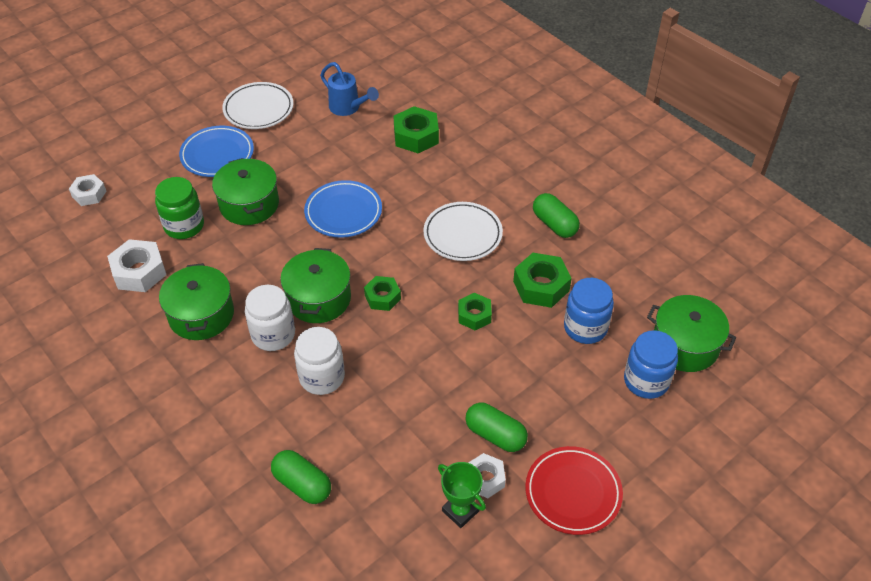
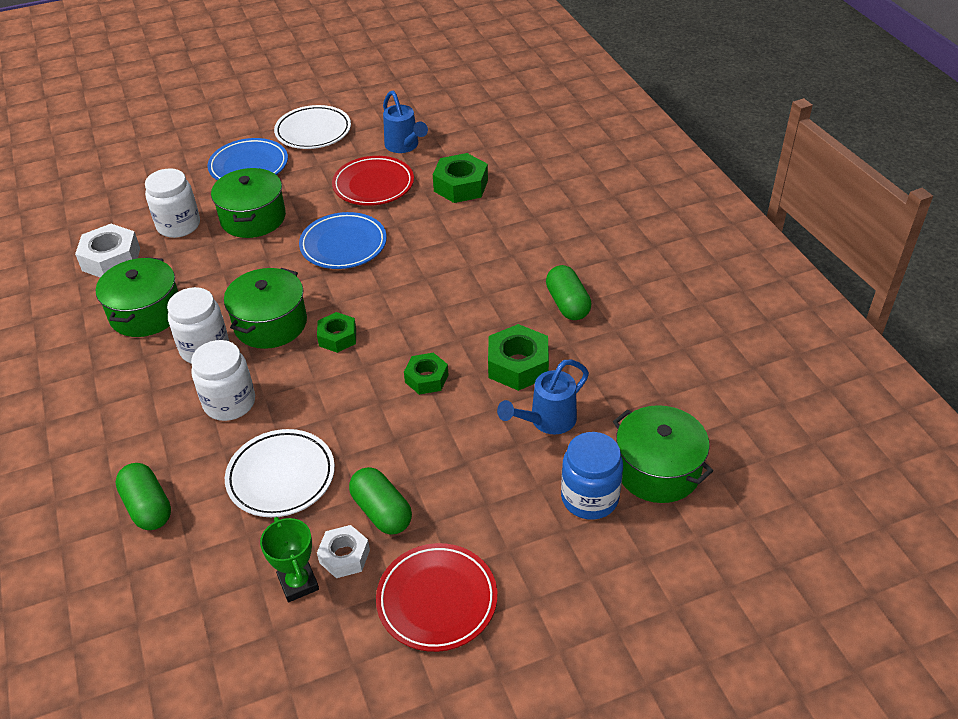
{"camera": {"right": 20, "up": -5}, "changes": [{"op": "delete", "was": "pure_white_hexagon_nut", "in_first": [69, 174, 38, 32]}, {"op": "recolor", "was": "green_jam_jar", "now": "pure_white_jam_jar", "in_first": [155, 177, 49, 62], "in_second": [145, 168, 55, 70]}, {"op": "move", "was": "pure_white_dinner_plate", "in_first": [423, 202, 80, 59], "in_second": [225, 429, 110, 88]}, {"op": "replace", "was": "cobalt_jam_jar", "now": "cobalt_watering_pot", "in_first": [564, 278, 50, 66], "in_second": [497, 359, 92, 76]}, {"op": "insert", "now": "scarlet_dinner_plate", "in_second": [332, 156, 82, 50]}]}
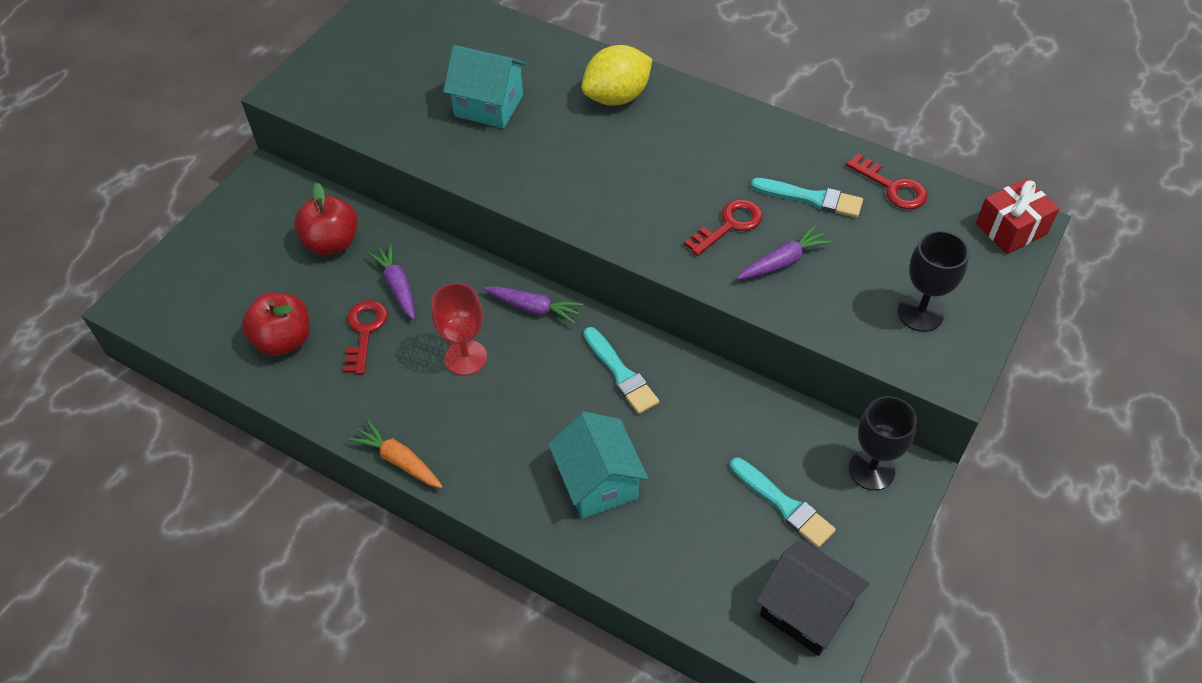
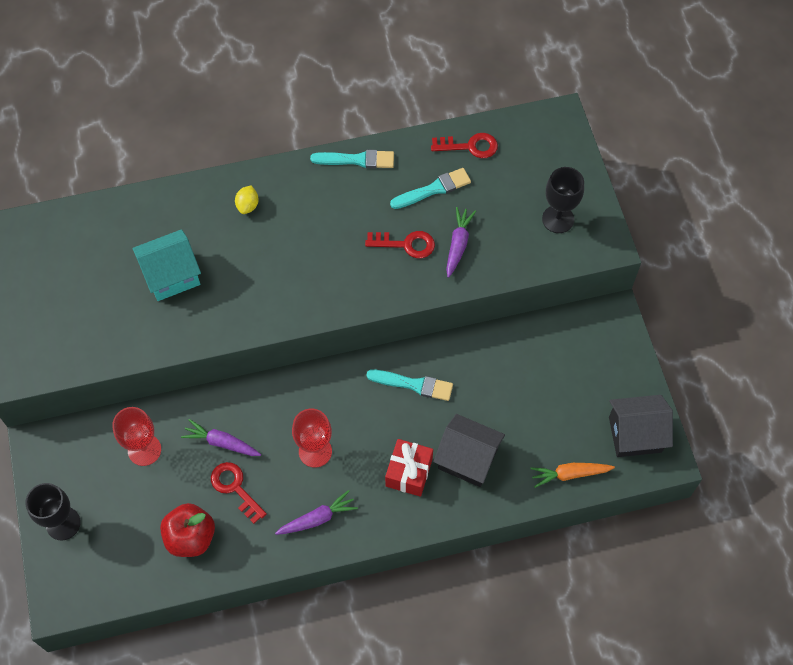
{"camera": {"right": -45, "up": 10}, "changes": [{"op": "resize", "was": "golden_citrus_fruit", "in_first": [582, 45, 70, 61], "in_second": [235, 185, 24, 29], "ratio": 0.49}, {"op": "move", "was": "scarlet_gift", "in_first": [976, 178, 83, 76], "in_second": [385, 439, 48, 58]}, {"op": "replace", "was": "scarlet_apple_fruit", "now": "scarlet_chalice", "in_first": [294, 183, 64, 72], "in_second": [112, 407, 49, 59]}, {"op": "rotate", "was": "scarlet_door_key", "in_first": [684, 199, 79, 57], "in_second": [365, 231, 70, 27], "clockwise": 90}, {"op": "move", "was": "violet_toy_carrot", "in_first": [483, 286, 100, 38], "in_second": [275, 490, 83, 45]}, {"op": "move", "was": "black_chalice", "in_first": [849, 396, 68, 94], "in_second": [25, 483, 56, 57]}, {"op": "recolor", "was": "aqua_house", "now": "black_house", "in_first": [548, 412, 100, 107], "in_second": [433, 414, 72, 73]}, {"op": "move", "was": "orange-coloured_toy_carrot", "in_first": [349, 419, 94, 69], "in_second": [530, 463, 85, 25]}, {"op": "move", "was": "aqua_paint_brush", "in_first": [730, 457, 106, 91], "in_second": [310, 150, 84, 19]}]}
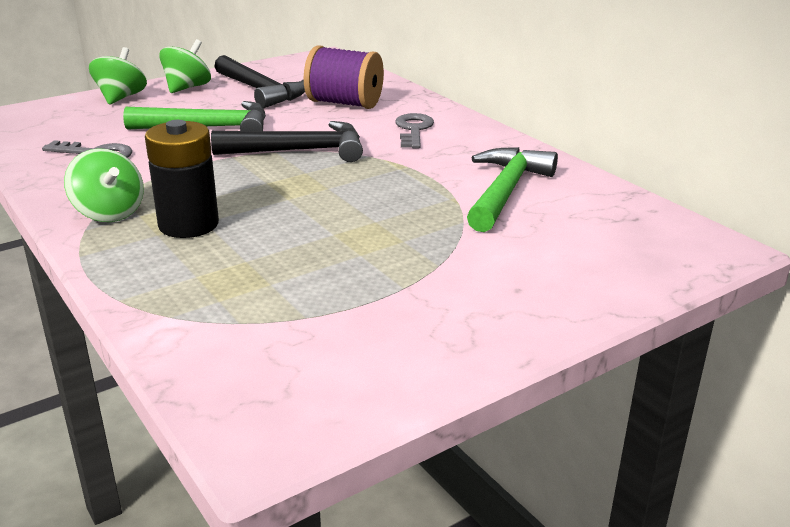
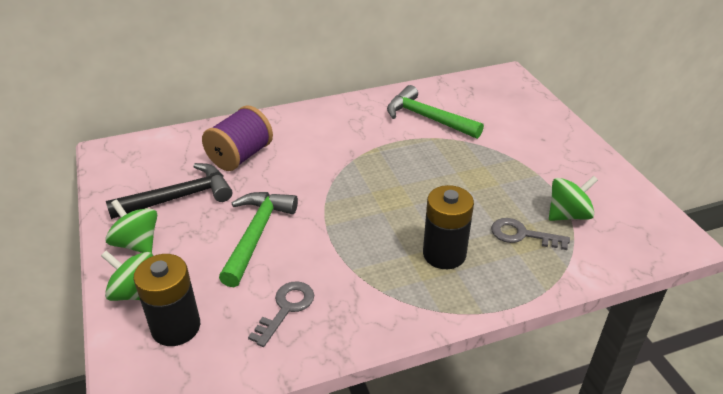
{"camera": {"right": -75, "up": 10}, "changes": [{"op": "move", "was": "ash-grey_door_key", "in_first": [395, 113, 39, 35], "in_second": [491, 218, 79, 32]}, {"op": "delete", "was": "black_hammer", "in_first": [211, 121, 152, 41]}, {"op": "move", "was": "green_whirligig", "in_first": [64, 148, 80, 74], "in_second": [549, 176, 49, 45]}, {"op": "insert", "now": "black_battery", "in_second": [134, 254, 66, 92]}]}
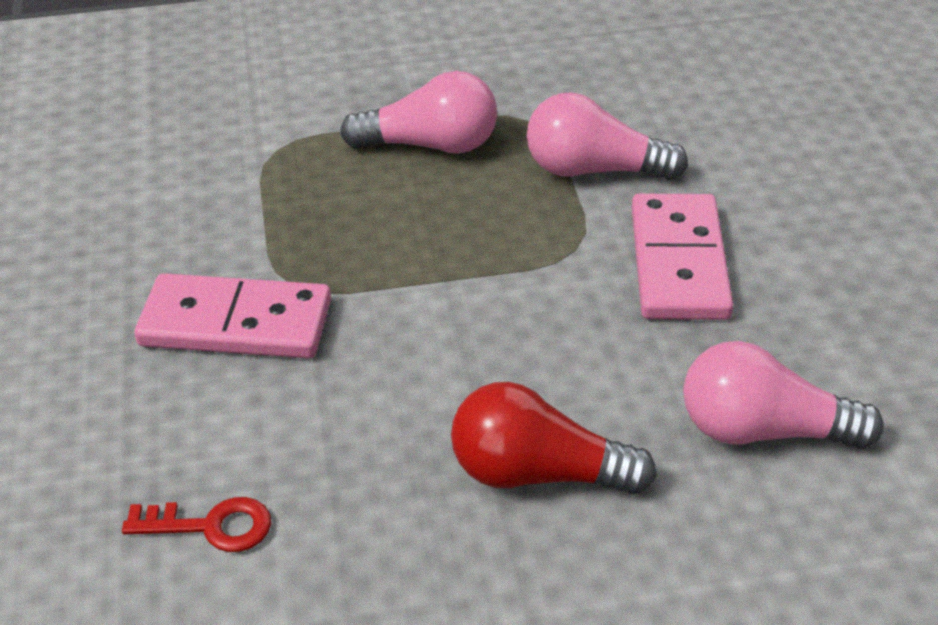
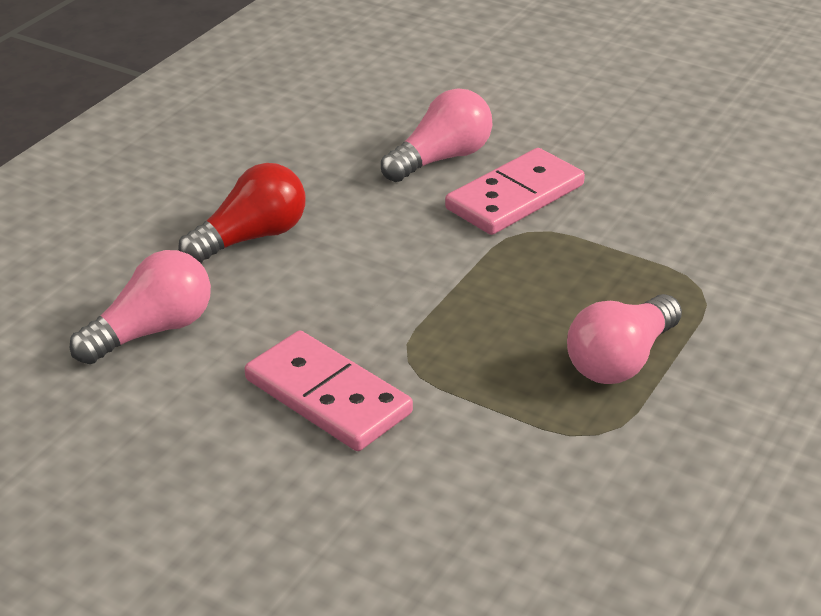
{"camera": {"right": 130, "up": -5}, "changes": [{"op": "move", "was": "pink_light_bulb", "in_first": [527, 92, 161, 88], "in_second": [381, 88, 111, 94]}, {"op": "delete", "was": "scarlet_door_key", "in_first": [122, 497, 149, 55]}]}
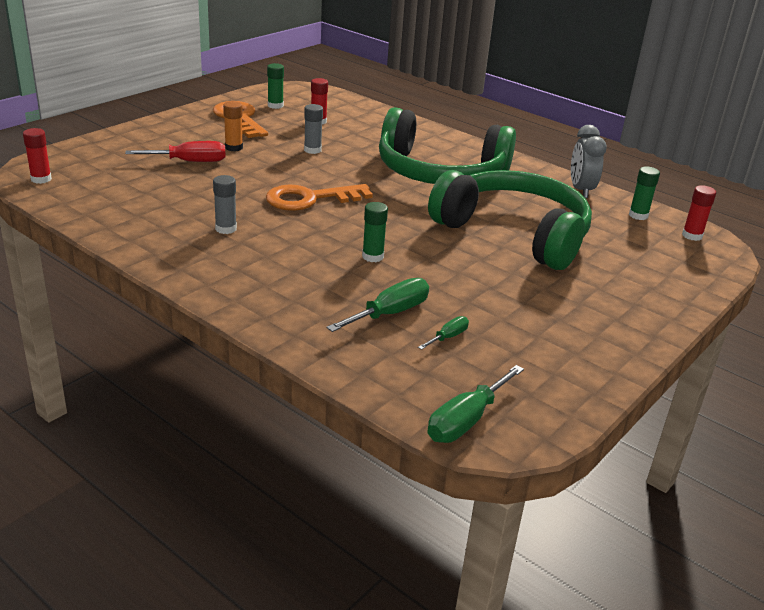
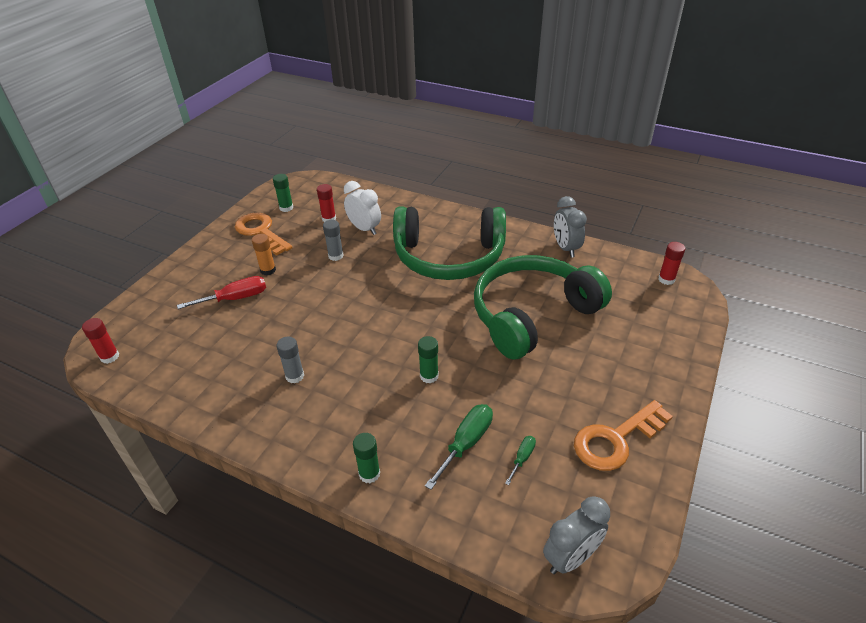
{"camera": {"right": -10, "up": 10}, "changes": [{"op": "move", "was": "green_stick_of_glue", "in_first": [629, 166, 31, 54], "in_second": [353, 433, 27, 50]}, {"op": "rotate", "was": "green_headset", "in_first": [428, 170, 164, 100], "in_second": [474, 255, 138, 105], "clockwise": -60}, {"op": "move", "was": "orange-coloured_door_key", "in_first": [266, 184, 107, 27], "in_second": [574, 400, 99, 71]}, {"op": "replace", "was": "green_screwdriver", "now": "ash-grey_alarm_clock", "in_first": [428, 365, 96, 78], "in_second": [543, 496, 67, 78]}, {"op": "insert", "now": "pure_white_alarm_clock", "in_second": [344, 181, 37, 54]}]}
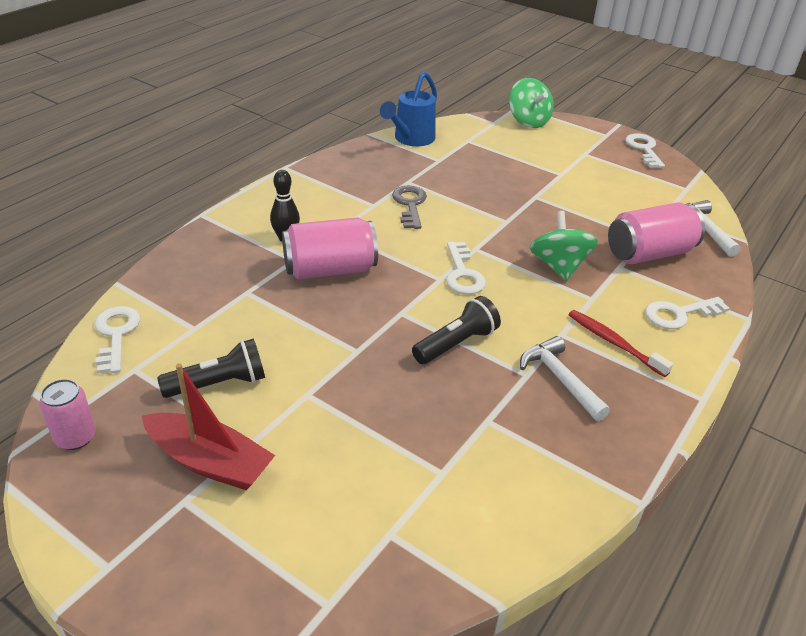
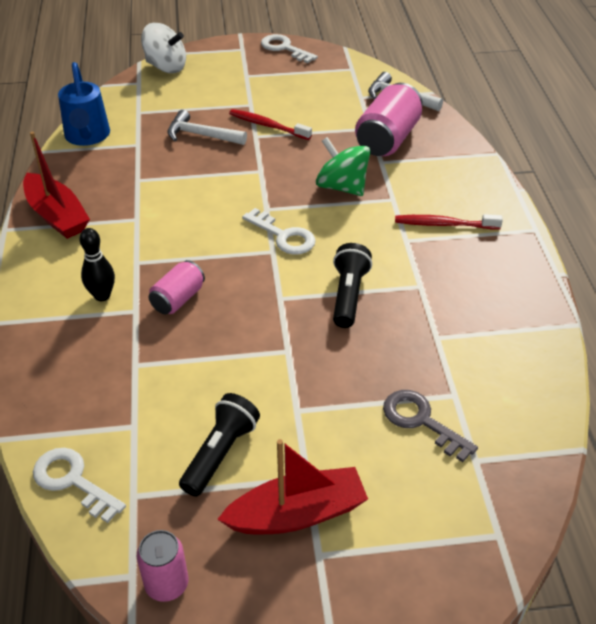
{"camera": {"right": -40, "up": 5}, "changes": [{"op": "recolor", "was": "green_whirligig", "now": "pure_white_whirligig", "in_first": [509, 78, 45, 50], "in_second": [141, 23, 45, 50]}, {"op": "move", "was": "ash-grey_door_key", "in_first": [392, 185, 35, 44], "in_second": [383, 390, 95, 72]}, {"op": "resize", "was": "pink_soda_can", "in_first": [282, 217, 96, 62], "in_second": [149, 260, 56, 54], "ratio": 0.58}, {"op": "delete", "was": "pure_white_door_key", "in_first": [645, 297, 85, 32]}, {"op": "move", "was": "pure_white_hammer", "in_first": [520, 336, 90, 85], "in_second": [167, 110, 80, 35]}, {"op": "insert", "now": "scarlet_tooth_brush", "in_second": [229, 109, 83, 31]}, {"op": "insert", "now": "scarlet_sailboat", "in_second": [23, 132, 67, 107]}]}
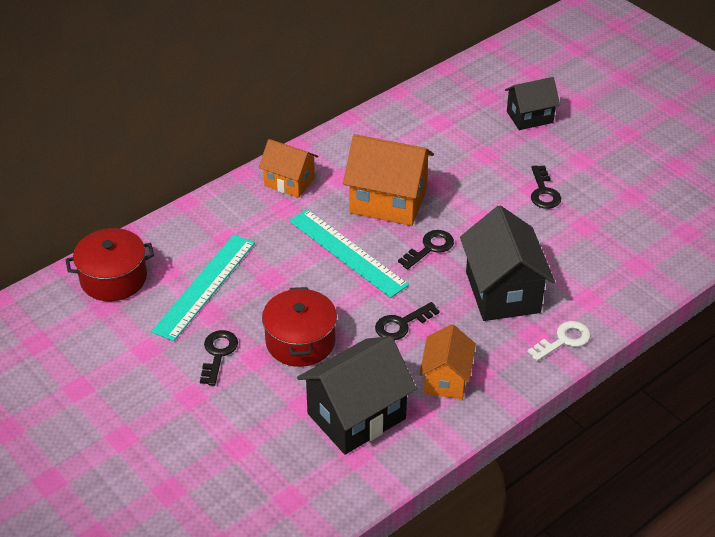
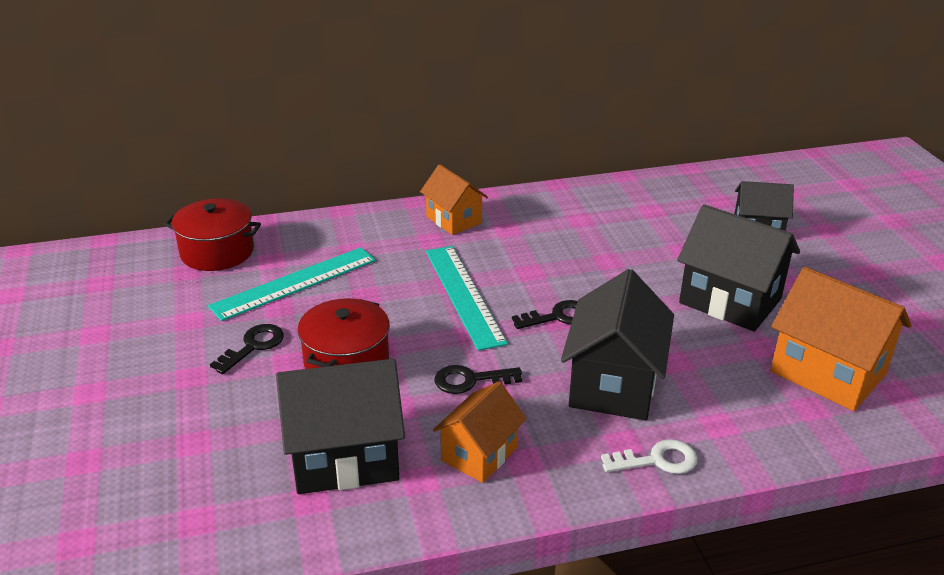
{"camera": {"right": 25, "up": -10}, "changes": [{"op": "move", "was": "orange-coloured_house", "in_first": [343, 134, 91, 92], "in_second": [771, 267, 140, 144]}, {"op": "replace", "was": "black_door_key", "now": "black_house", "in_first": [531, 165, 30, 44], "in_second": [677, 204, 123, 128]}]}
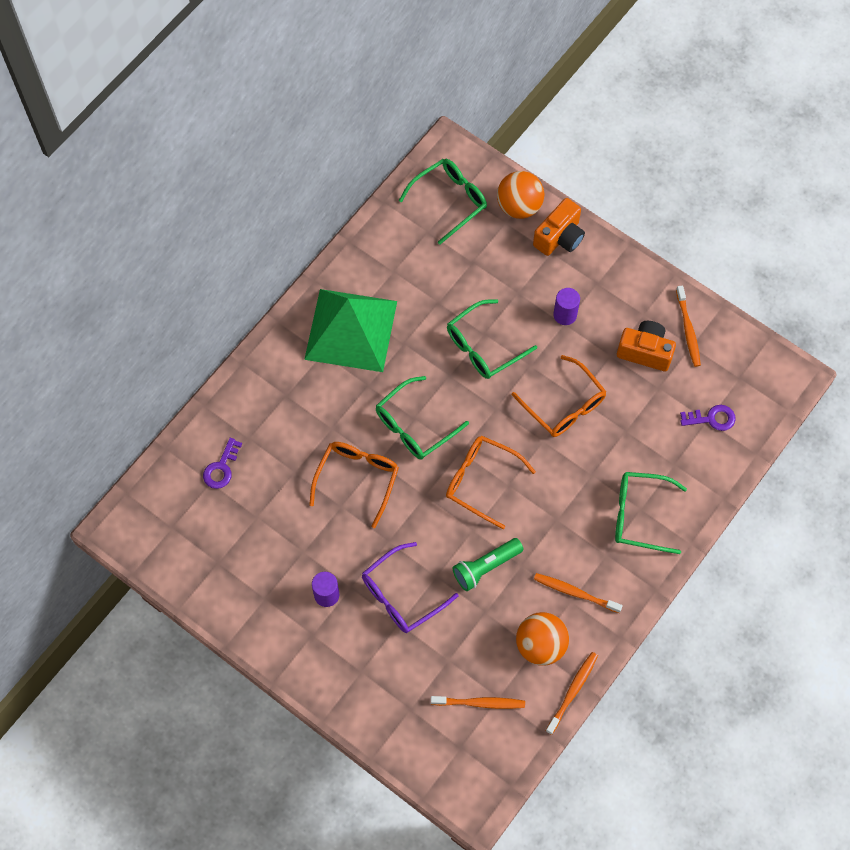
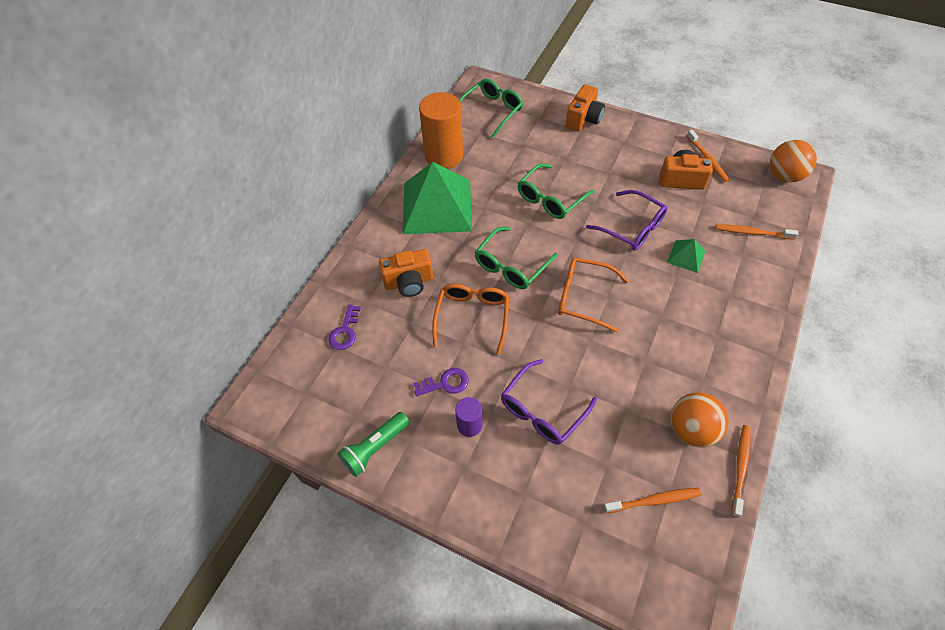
{"camera": {"right": -10, "up": -10}, "changes": [{"op": "move", "was": "orange-coloured_play_ball", "in_first": [497, 171, 47, 48], "in_second": [770, 140, 47, 43]}, {"op": "delete", "was": "violet_cylinder", "in_first": [553, 288, 27, 37]}, {"op": "recolor", "was": "orange-coloured_spectacles", "now": "violet_spectacles", "in_first": [512, 355, 94, 82], "in_second": [586, 190, 82, 61]}, {"op": "move", "was": "violet_door_key", "in_first": [680, 405, 56, 26], "in_second": [413, 368, 56, 28]}, {"op": "delete", "was": "green_spectacles", "in_first": [615, 472, 72, 82]}, {"op": "move", "was": "green_flashlight", "in_first": [452, 538, 71, 53], "in_second": [337, 412, 73, 65]}, {"op": "move", "was": "orange-coloured_tooth_brush", "in_first": [534, 573, 89, 40], "in_second": [715, 224, 83, 16]}, {"op": "insert", "now": "orange-coloured_cylinder", "in_second": [419, 92, 44, 77]}, {"op": "insert", "now": "green_pyramid_shape", "in_second": [667, 239, 39, 34]}, {"op": "insert", "now": "orange-coloured_photo_camera", "in_second": [379, 249, 54, 48]}]}
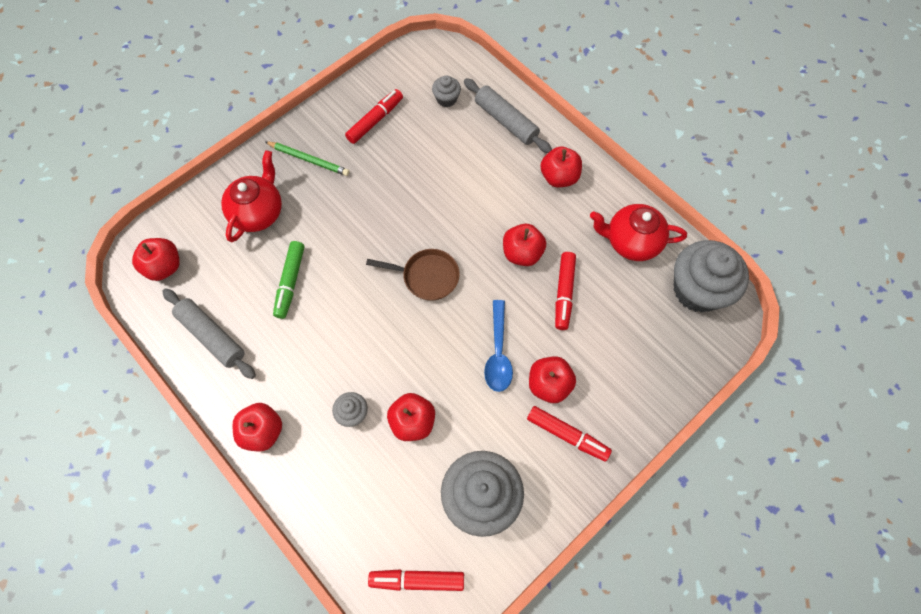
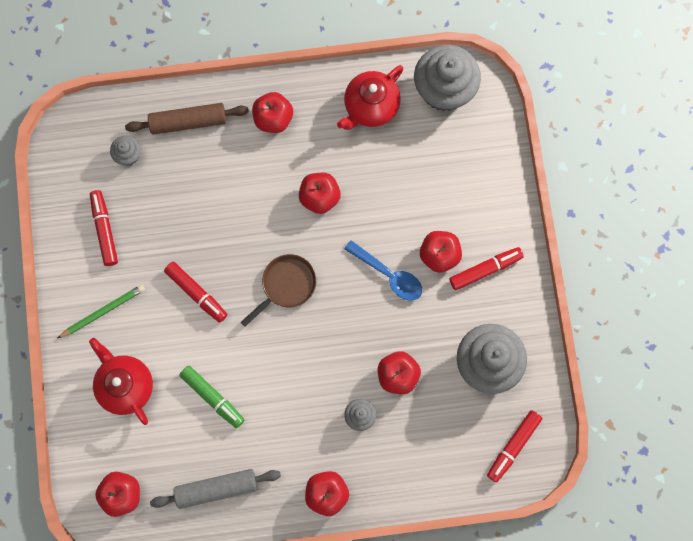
{"camera": {"right": -55, "up": 10}, "changes": [{"op": "recolor", "was": "ash-grey_rolling_pin", "now": "russet_rolling_pin", "in_first": [464, 78, 88, 75], "in_second": [125, 103, 124, 32]}, {"op": "move", "was": "scarlet_marker_pen", "in_first": [555, 252, 21, 78], "in_second": [164, 262, 63, 61]}]}
